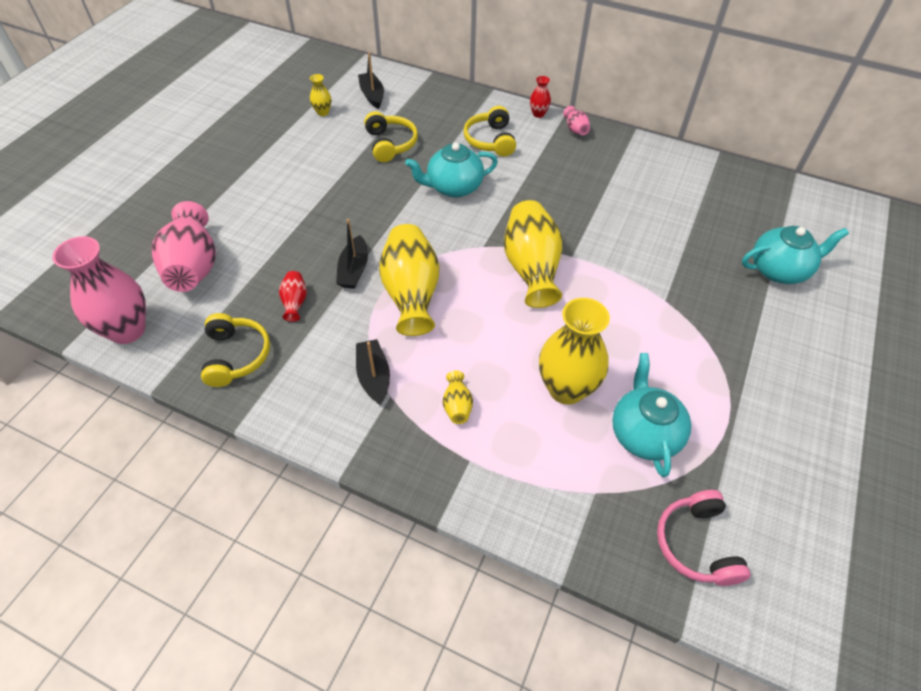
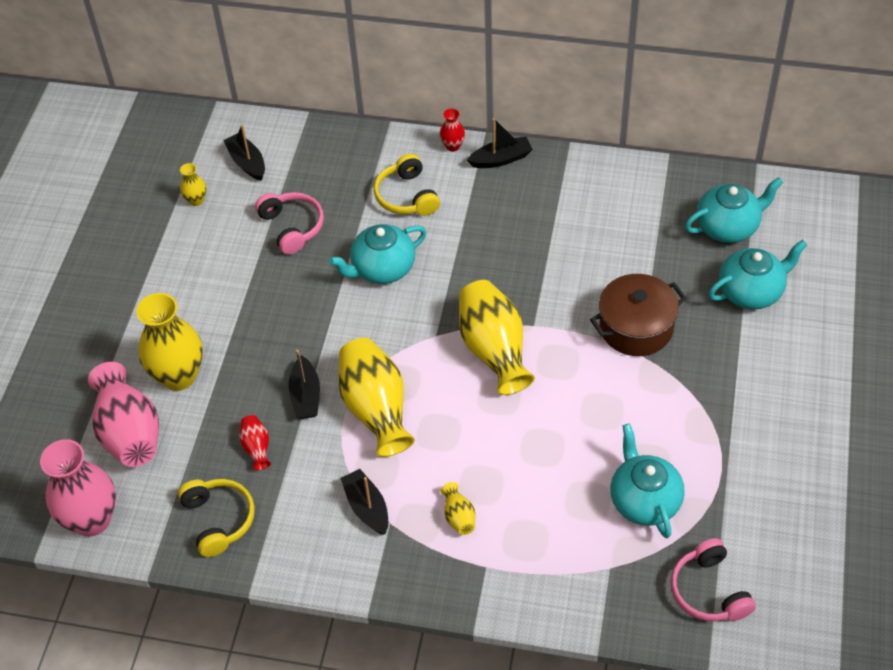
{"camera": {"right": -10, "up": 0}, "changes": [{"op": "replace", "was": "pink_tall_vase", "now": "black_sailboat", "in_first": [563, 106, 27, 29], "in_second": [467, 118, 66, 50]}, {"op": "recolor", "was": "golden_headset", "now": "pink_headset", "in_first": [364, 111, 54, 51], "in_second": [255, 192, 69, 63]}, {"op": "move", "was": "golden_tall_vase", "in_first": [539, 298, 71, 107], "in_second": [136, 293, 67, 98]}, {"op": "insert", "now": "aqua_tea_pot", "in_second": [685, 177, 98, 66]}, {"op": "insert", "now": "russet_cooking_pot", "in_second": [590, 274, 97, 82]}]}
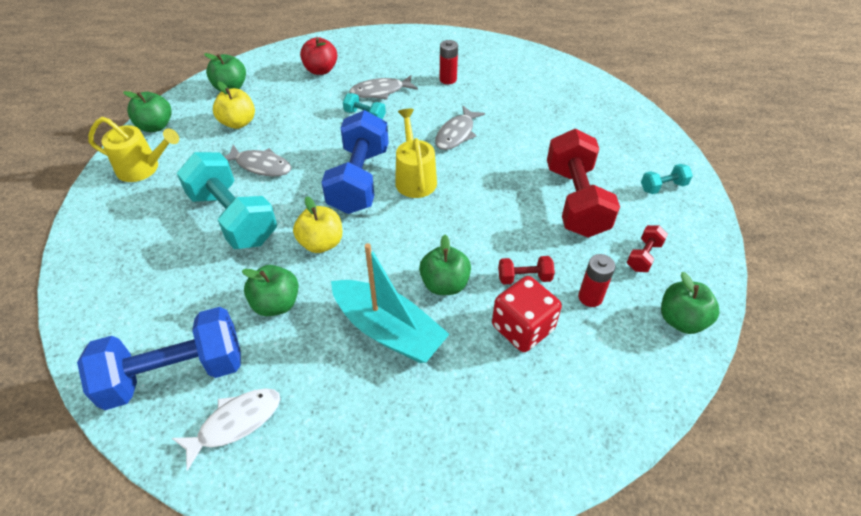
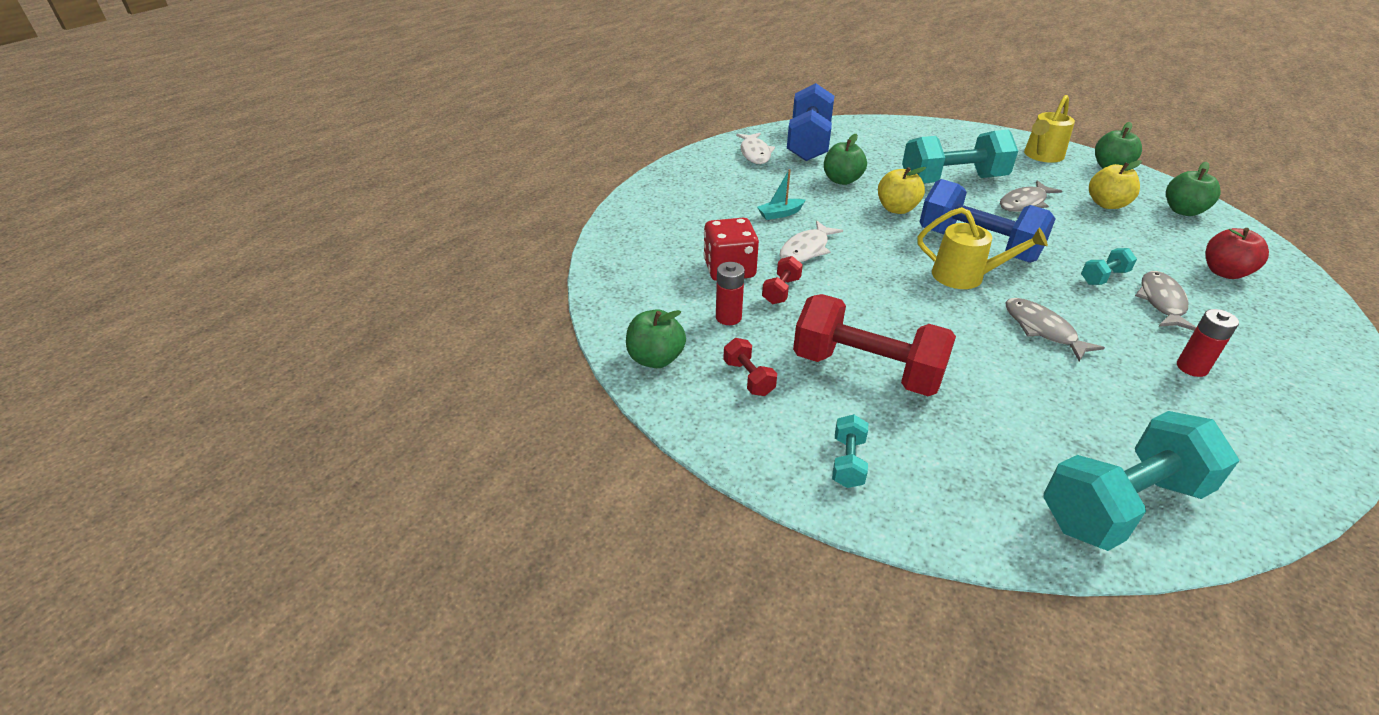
{"camera": {"right": 120, "up": -10}, "changes": [{"op": "replace", "was": "green_apple_fruit", "now": "pure_white_fish", "in_first": [419, 235, 52, 60], "in_second": [780, 221, 63, 41]}, {"op": "resize", "was": "aqua_sailboat", "in_first": [331, 243, 118, 120], "in_second": [757, 169, 48, 51], "ratio": 0.46}, {"op": "insert", "now": "aqua_hand_weight", "in_second": [1044, 411, 196, 140]}]}
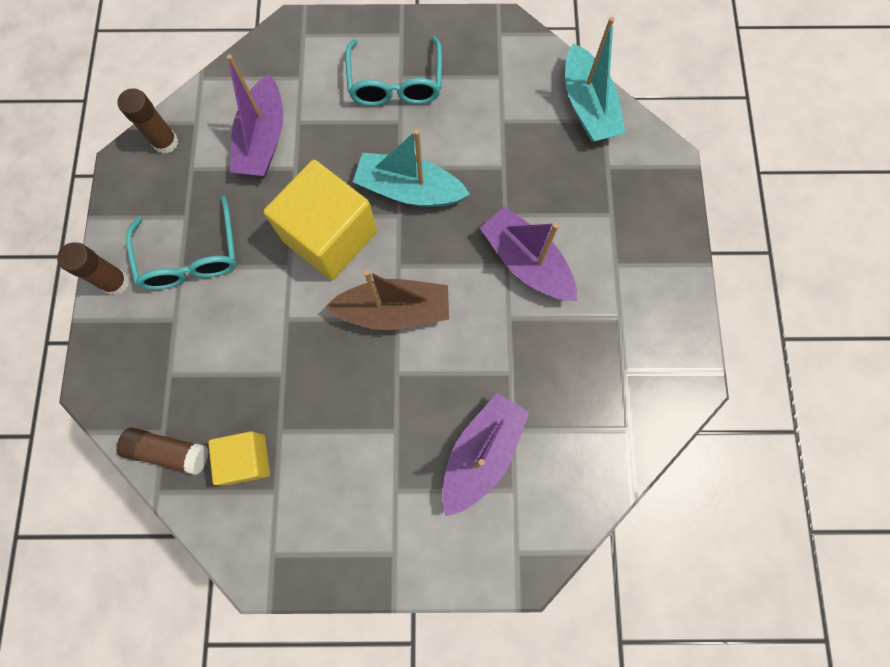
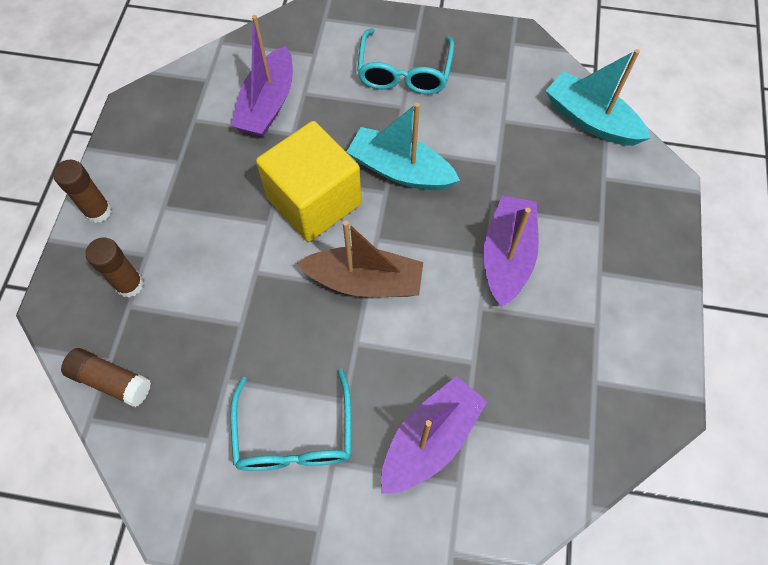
{"camera": {"right": 10, "up": -10}, "changes": [{"op": "rotate", "was": "aqua_sailboat", "in_first": [565, 17, 61, 125], "in_second": [546, 49, 105, 97], "clockwise": 135}, {"op": "move", "was": "russet_stick_of_glue", "in_first": [117, 88, 61, 66], "in_second": [86, 238, 58, 60]}, {"op": "move", "was": "aqua_spectacles", "in_first": [126, 196, 111, 94], "in_second": [230, 368, 121, 103]}, {"op": "rotate", "was": "violet_sailboat", "in_first": [480, 207, 97, 94], "in_second": [483, 195, 56, 112], "clockwise": 45}, {"op": "delete", "was": "golden_solid_cube", "in_first": [208, 431, 62, 54]}]}
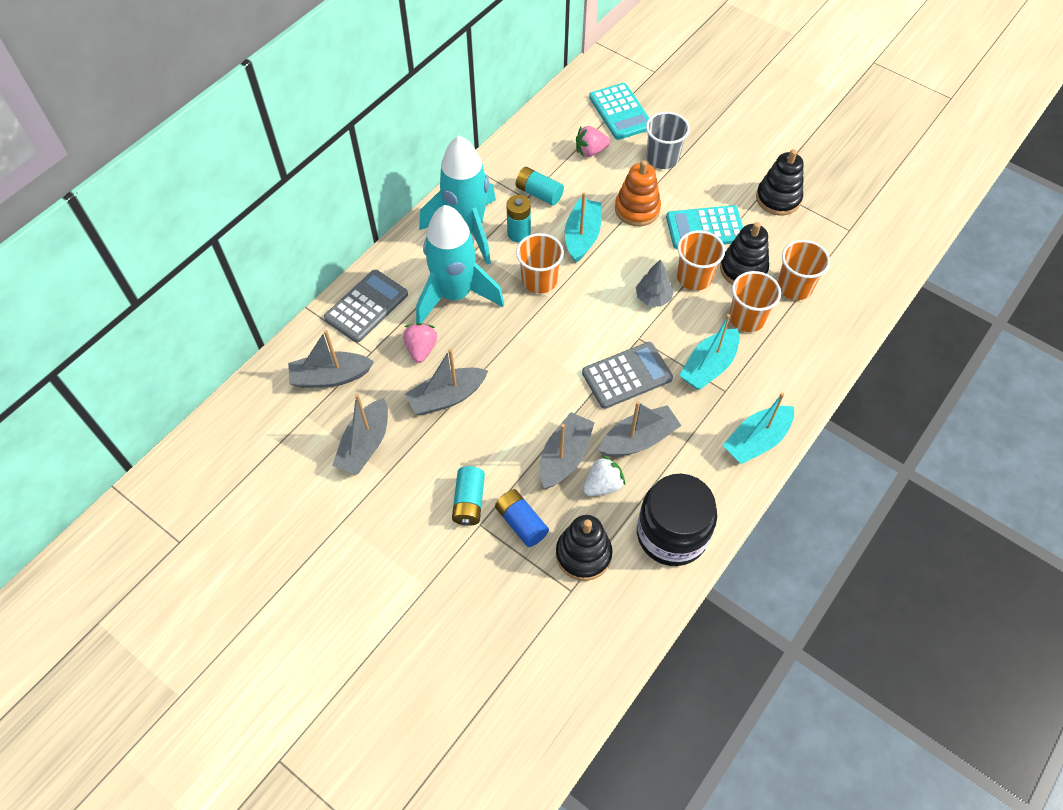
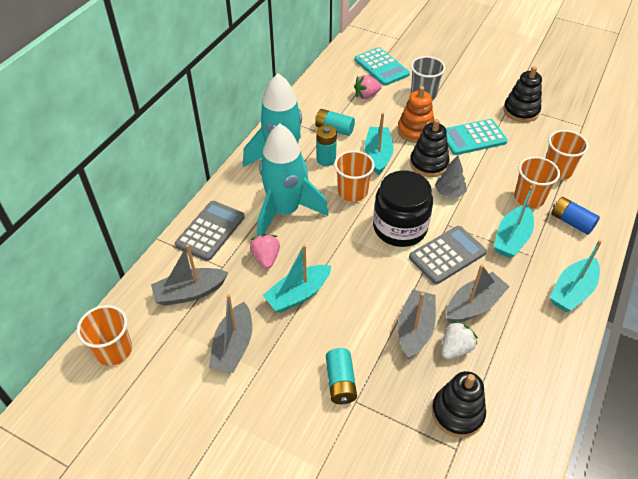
{"camera": {"right": -10, "up": -10}, "changes": [{"op": "move", "was": "black_stacking_toy", "in_first": [720, 222, 49, 63], "in_second": [410, 119, 40, 58]}, {"op": "move", "was": "orange-coloured_tumbler", "in_first": [677, 230, 48, 61], "in_second": [77, 305, 55, 61]}, {"op": "recolor", "was": "ash-grey_sailboat", "now": "aqua_sailboat", "in_first": [405, 349, 83, 66], "in_second": [263, 244, 68, 69]}, {"op": "move", "was": "black_jam_jar", "in_first": [637, 474, 80, 92], "in_second": [373, 171, 60, 76]}, {"op": "move", "was": "cobalt_battery", "in_first": [495, 489, 54, 58], "in_second": [551, 197, 49, 38]}]}
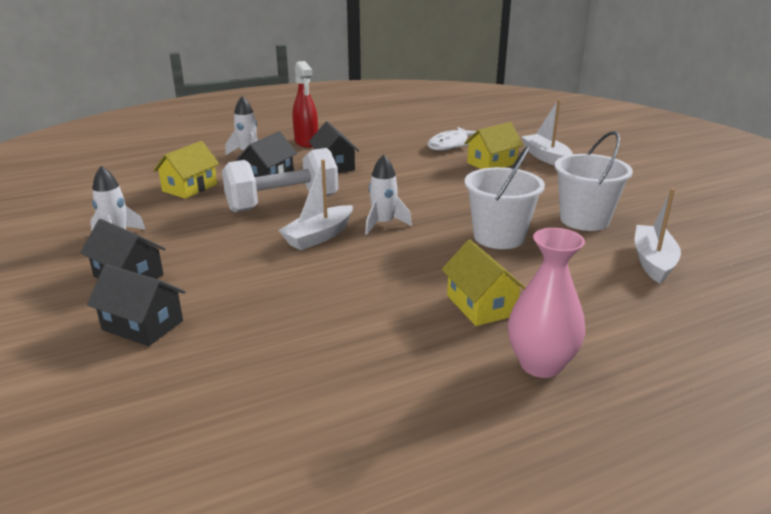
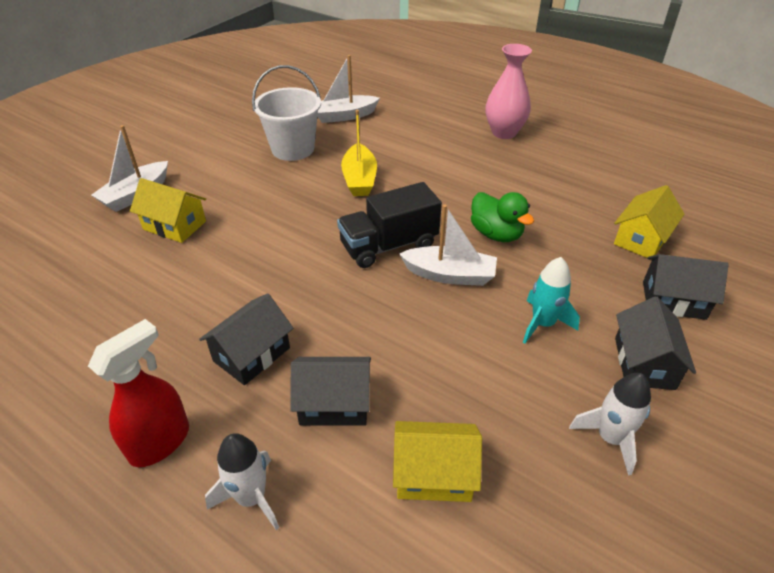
{"camera": {"right": -120, "up": 15}, "changes": [{"op": "delete", "was": "pure_white_fish", "in_first": [427, 127, 49, 24]}, {"op": "replace", "was": "pure_white_pail", "now": "golden_sailboat", "in_first": [464, 146, 81, 103], "in_second": [341, 110, 36, 86]}, {"op": "delete", "was": "pure_white_hand_weight", "in_first": [222, 148, 116, 64]}, {"op": "replace", "was": "pure_white_rocket", "now": "black_truck", "in_first": [365, 154, 47, 81], "in_second": [337, 182, 105, 86]}, {"op": "move", "was": "golden_house", "in_first": [442, 240, 84, 86], "in_second": [614, 185, 71, 73]}, {"op": "rotate", "was": "black_house", "in_first": [87, 264, 99, 82], "in_second": [643, 254, 86, 66], "clockwise": -75}, {"op": "insert", "now": "green_duck", "in_second": [471, 192, 63, 50]}, {"op": "insert", "now": "aqua_rocket", "in_second": [523, 257, 57, 87]}]}
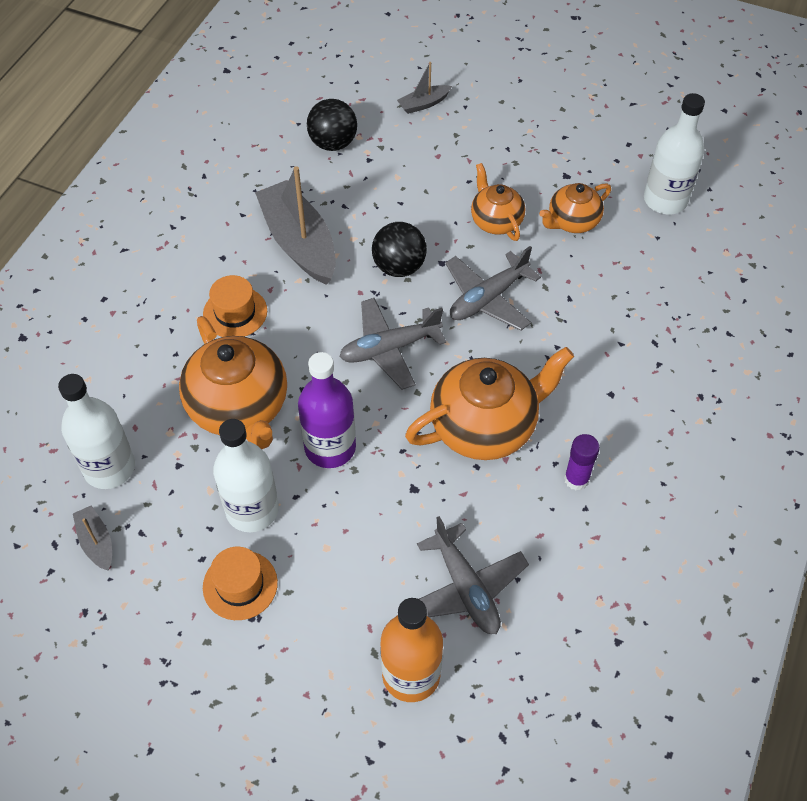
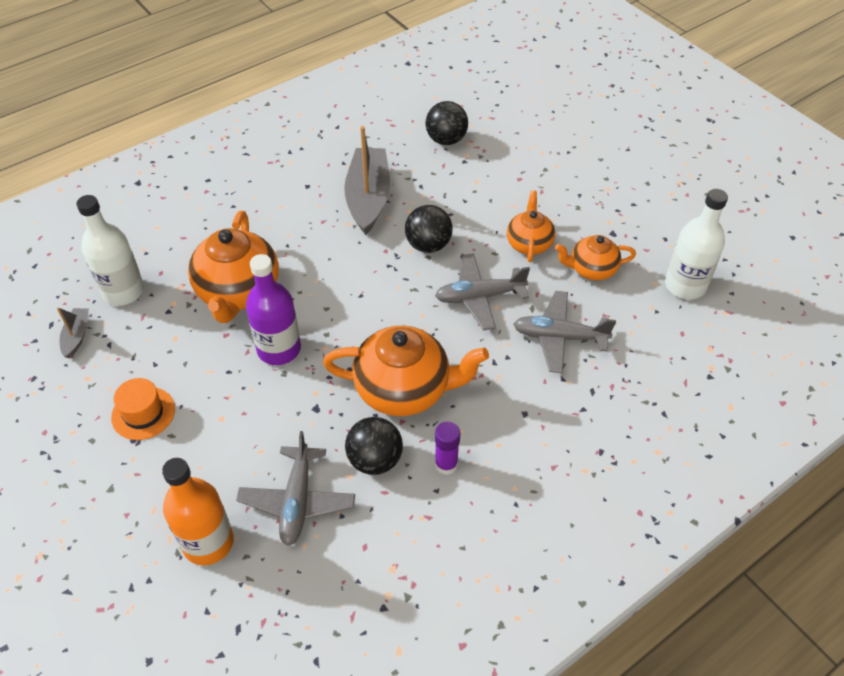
{"camera": {"right": 30, "up": -5}, "changes": [{"op": "delete", "was": "ash-grey_sailboat", "in_first": [397, 62, 55, 52]}, {"op": "delete", "was": "orange-coloured_top_hat", "in_first": [203, 275, 64, 62]}, {"op": "move", "was": "ash-grey_aeroplane", "in_first": [339, 298, 107, 92], "in_second": [513, 291, 103, 82]}, {"op": "delete", "was": "pure_white_bottle", "in_first": [213, 419, 66, 113]}, {"op": "insert", "now": "black_play_ball", "in_second": [345, 417, 58, 58]}]}
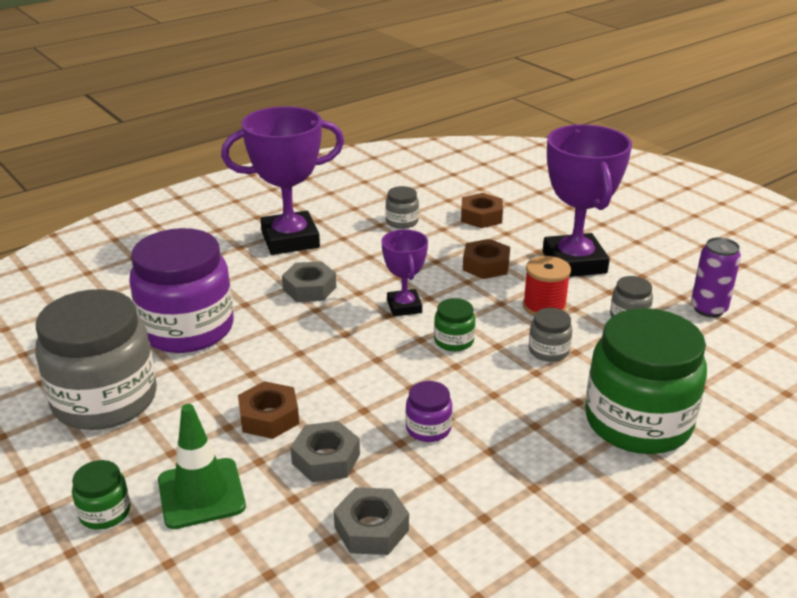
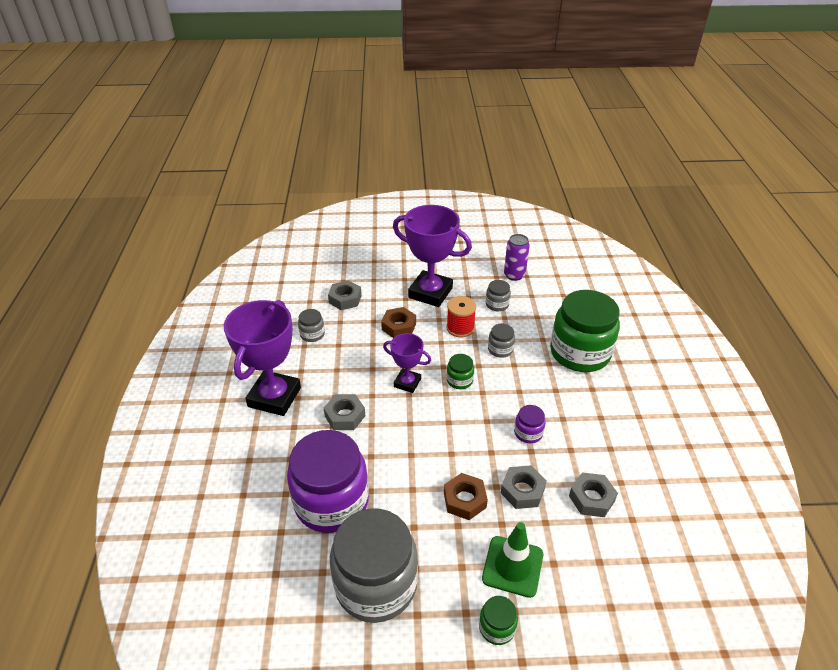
{"camera": {"right": -55, "up": 10}, "changes": [{"op": "recolor", "was": "russet_hexagon_nut", "now": "ash-grey_hexagon_nut", "in_first": [461, 193, 42, 35], "in_second": [328, 280, 34, 30]}]}
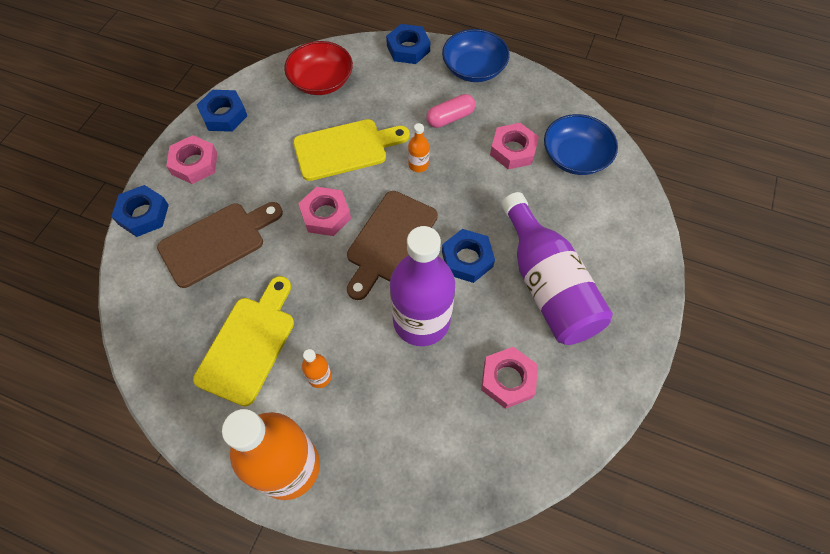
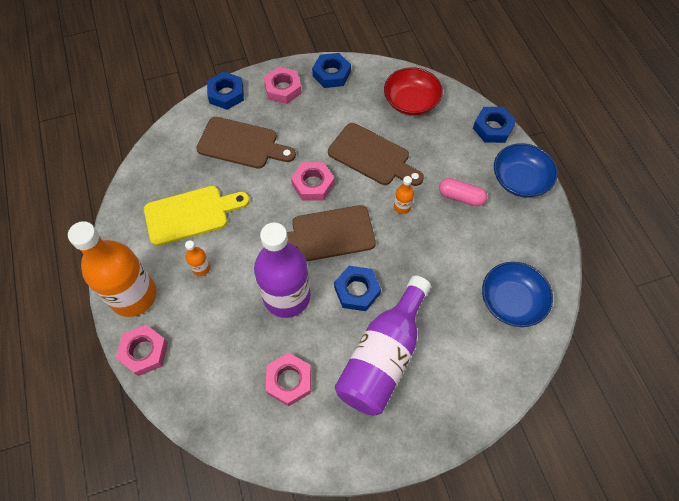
{"camera": {"right": 50, "up": 0}, "changes": [{"op": "recolor", "was": "golden_chopping_board", "now": "russet_chopping_board", "in_first": [293, 119, 117, 62], "in_second": [328, 123, 96, 63]}, {"op": "move", "was": "pink_hexagon_nut", "in_first": [490, 123, 49, 46], "in_second": [116, 325, 52, 51]}]}
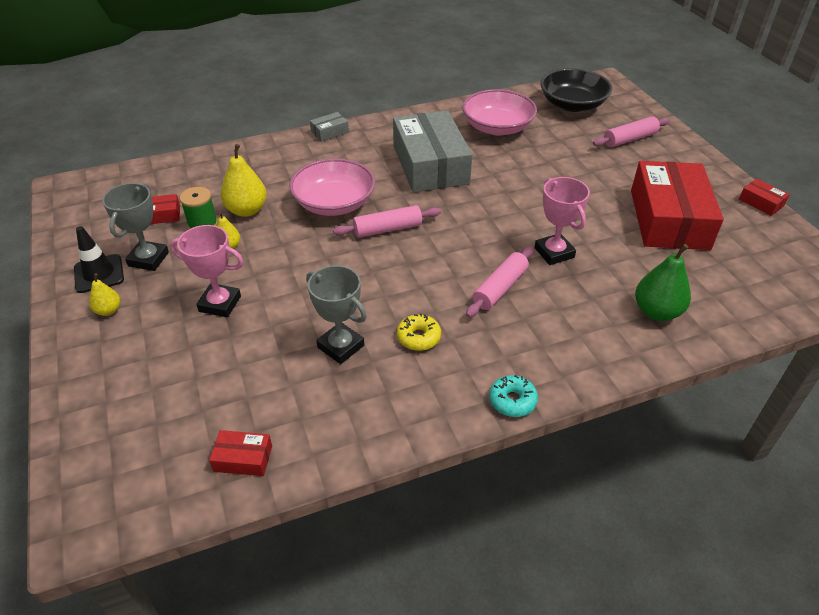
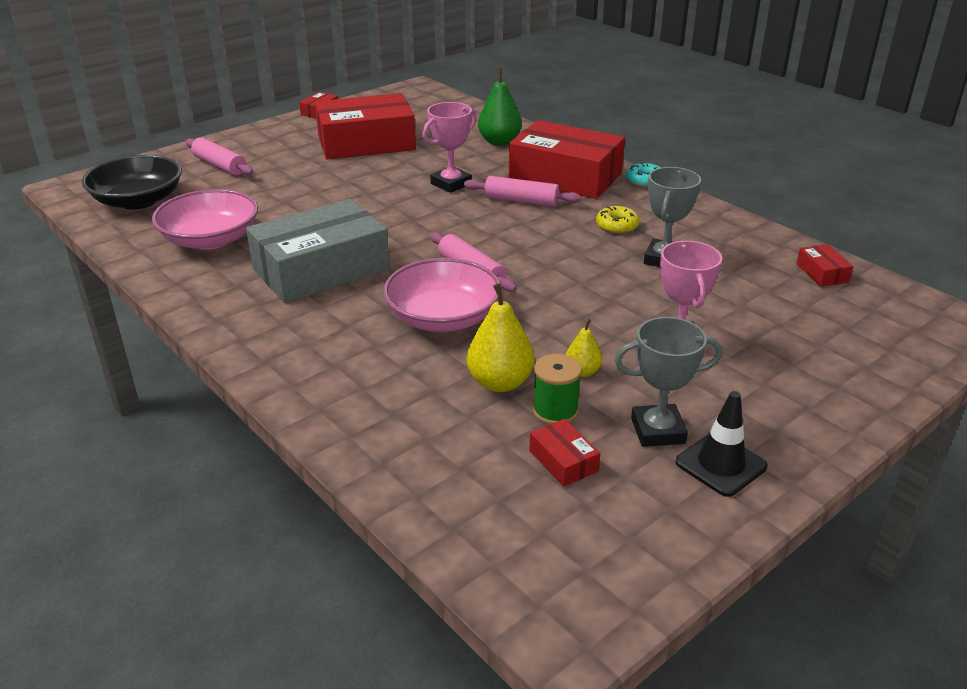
{"camera": {"right": -110, "up": -10}, "changes": [{"op": "delete", "was": "ash-grey_box", "in_first": [310, 112, 39, 30]}, {"op": "delete", "was": "golden_toy_pear", "in_first": [89, 273, 31, 43]}, {"op": "insert", "now": "scarlet_box", "in_second": [509, 120, 116, 79]}]}
